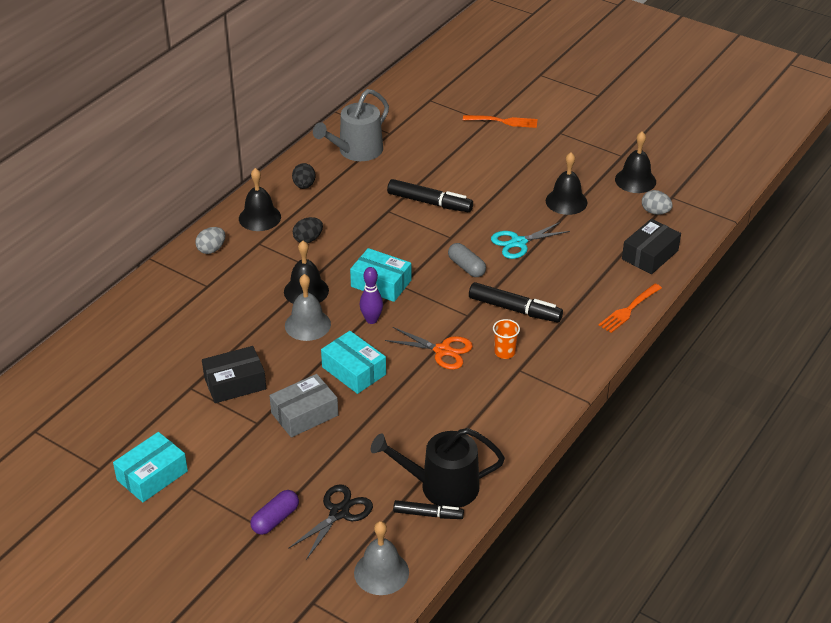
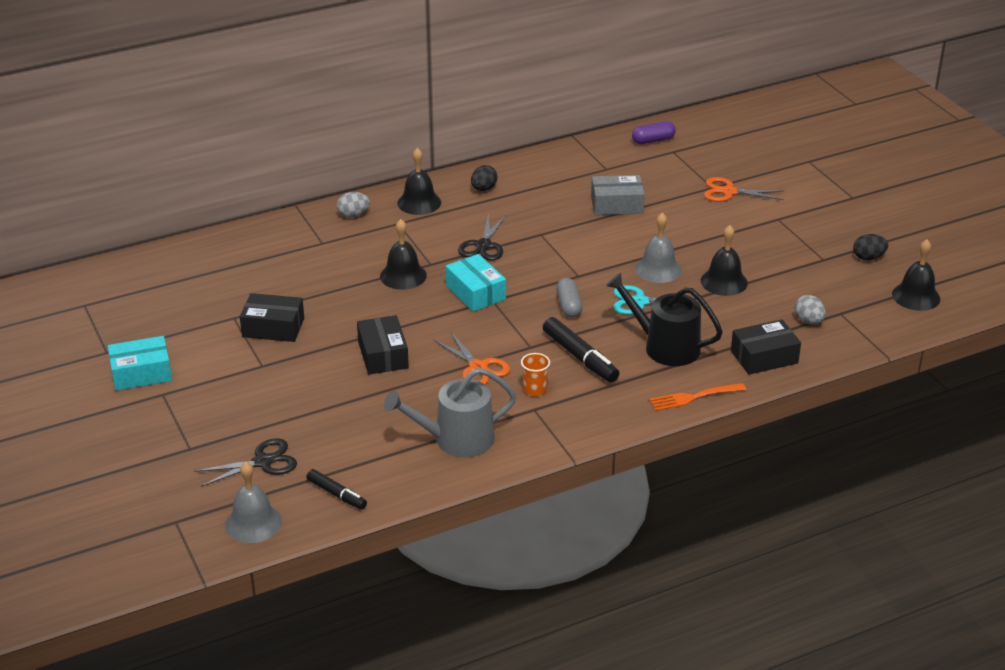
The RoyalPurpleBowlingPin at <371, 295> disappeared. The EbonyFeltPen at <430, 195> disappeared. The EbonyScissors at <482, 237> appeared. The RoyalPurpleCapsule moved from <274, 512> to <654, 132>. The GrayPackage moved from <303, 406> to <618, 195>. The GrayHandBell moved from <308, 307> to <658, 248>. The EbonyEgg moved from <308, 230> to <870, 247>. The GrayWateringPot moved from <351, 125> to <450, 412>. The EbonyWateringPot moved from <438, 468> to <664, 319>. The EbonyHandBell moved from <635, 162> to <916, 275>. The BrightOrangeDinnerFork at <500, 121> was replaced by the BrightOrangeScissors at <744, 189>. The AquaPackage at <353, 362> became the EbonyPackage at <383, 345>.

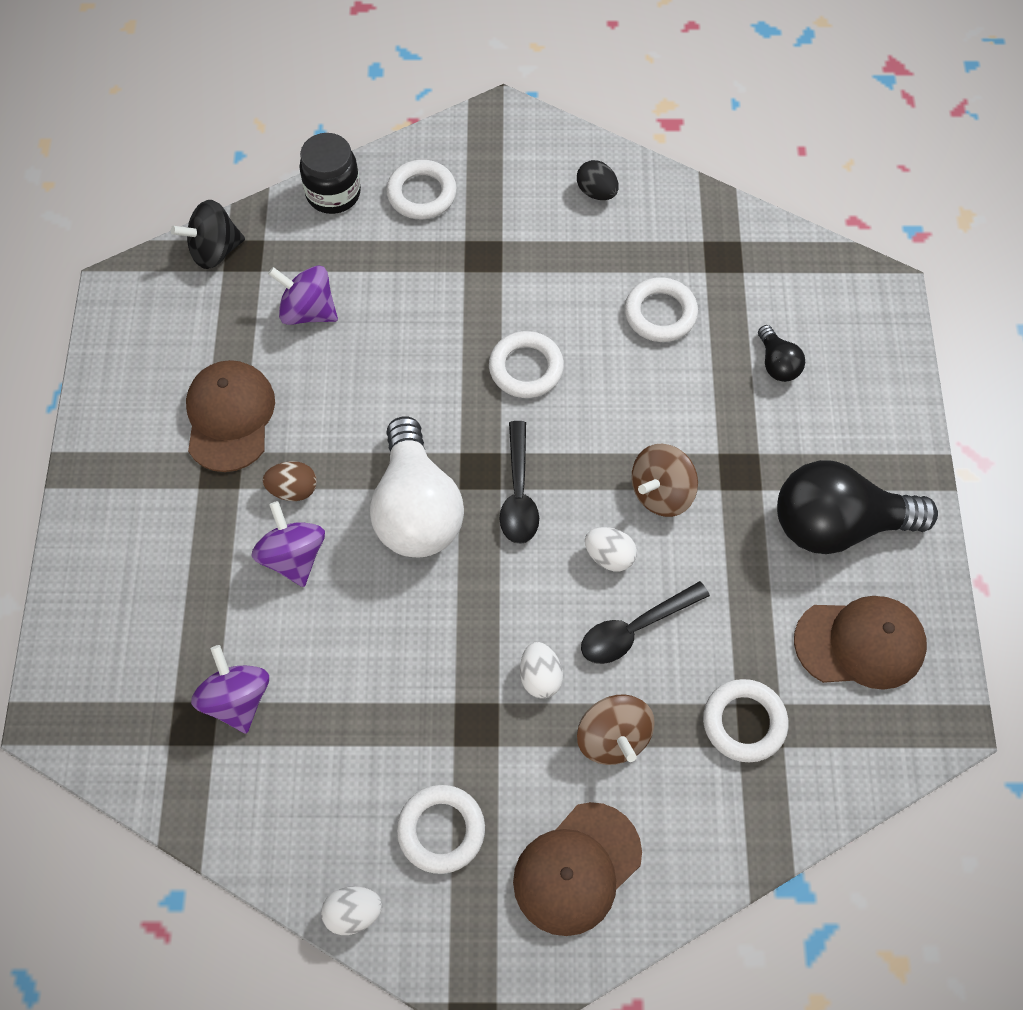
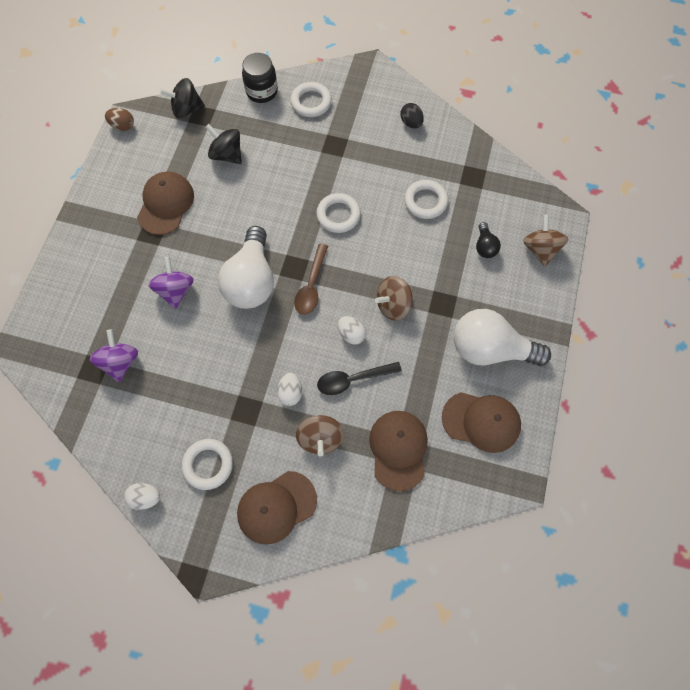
The BrownWhirligig at <545, 240> appeared. The BrownEgg moved from <290, 481> to <119, 119>. The PureWhiteTorus at <745, 720> was replaced by the BrownPeakedCap at <398, 451>. The RoyalPurpleWhirligig at <303, 295> became the EbonyWhirligig at <223, 144>. The EbonyTablespoon at <519, 482> became the BrownTablespoon at <311, 279>. The EbonyLightbulb at <857, 507> became the PureWhiteLightbulb at <502, 337>.

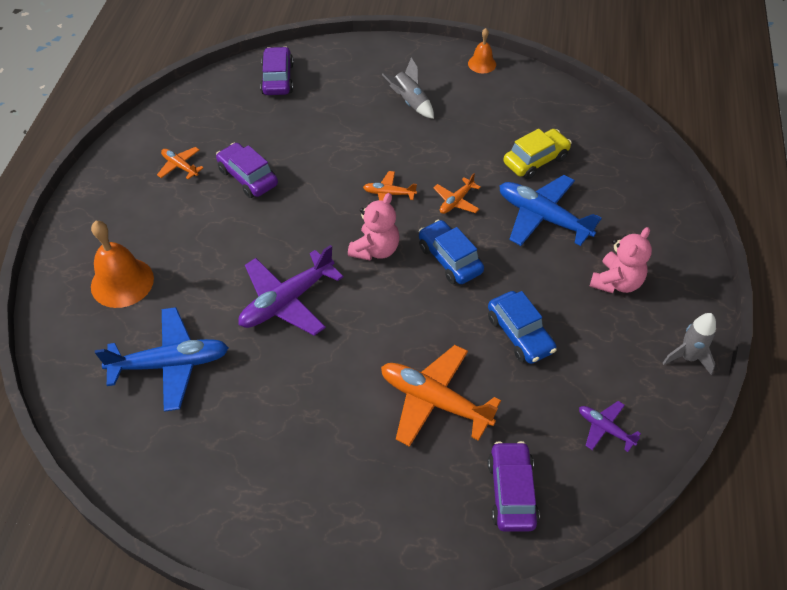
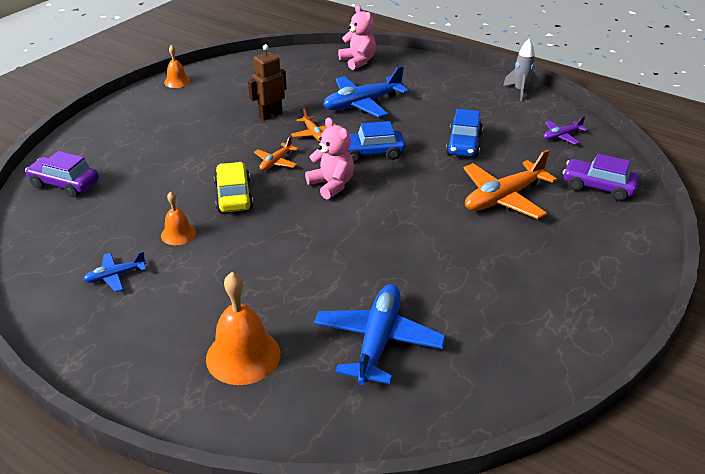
The RoyalPurplePlane at <291, 290> disappeared. The GrayToyRocket at <408, 88> disappeared. The BrownToyRobot at <267, 82> appeared. The BrightYellowToyCar moved from <537, 154> to <233, 187>. The RosyStuffedBear moved from <620, 260> to <357, 37>. The RoyalPurpleToyCar at <247, 170> was replaced by the BrightOrangeHandBell at <178, 218>. The BrightOrangePlane at <180, 163> became the CobaltPlane at <114, 271>. The CobaltToyCar at <522, 327> turned 105 degrees clockwise.

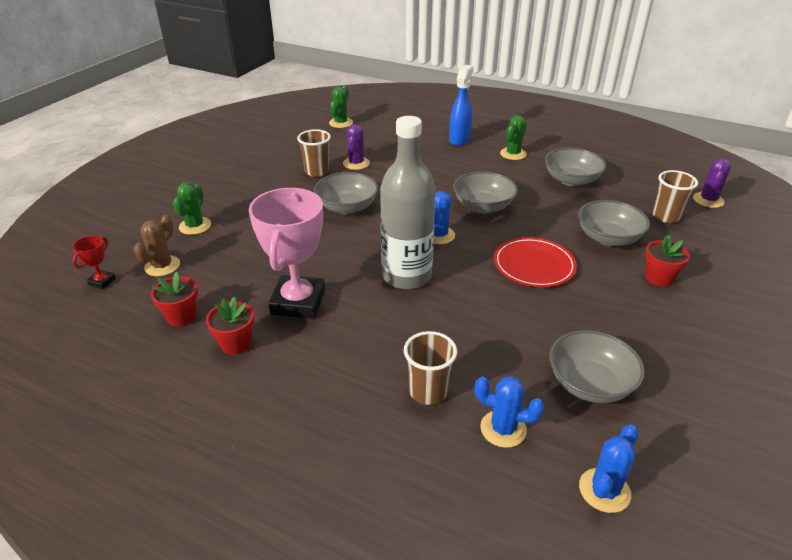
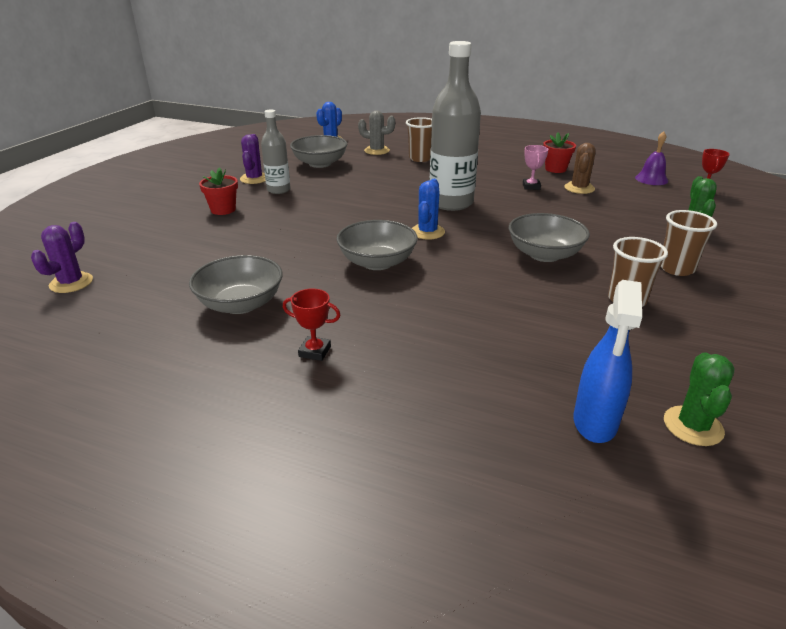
The RedPlantPot at <174, 299> disappeared. The RedPlate at <535, 262> disappeared. The GrayBowl at <614, 223> disappeared. The GrayFlask at <275, 151> appeared. The RoyalPurpleHandBell at <651, 158> appeared. The BrownSaguaroCactus moved from <157, 245> to <580, 168>. The RoyalPurpleSaguaroCactus moved from <356, 147> to <252, 159>. The CobaltSprayCleaner moved from <461, 105> to <607, 361>. The BrownTumbler moved from <675, 196> to <688, 243>. The LeafGreenSaguaroCactus at <513, 137> was replaced by the RedAwardCup at <311, 324>. The CobaltSaguaroCactus at <509, 412> became the GraySaguaroCactus at <376, 133>. The RosyAwardCup at <287, 253> changed to 0.43 times the size.

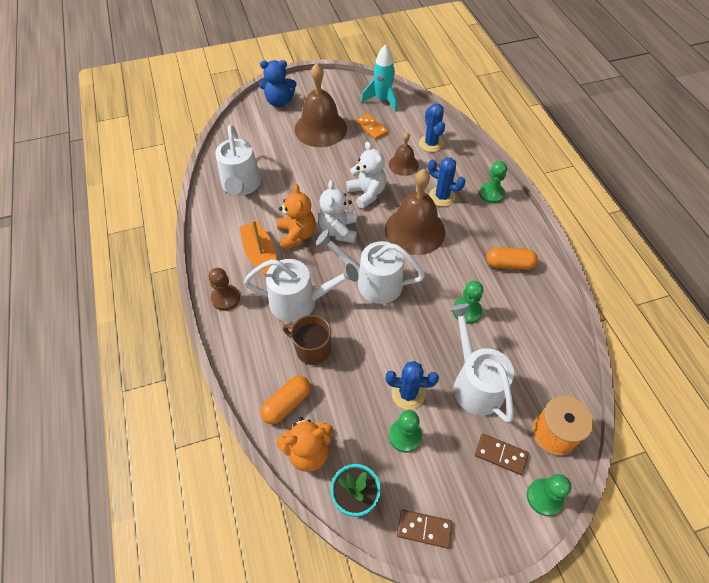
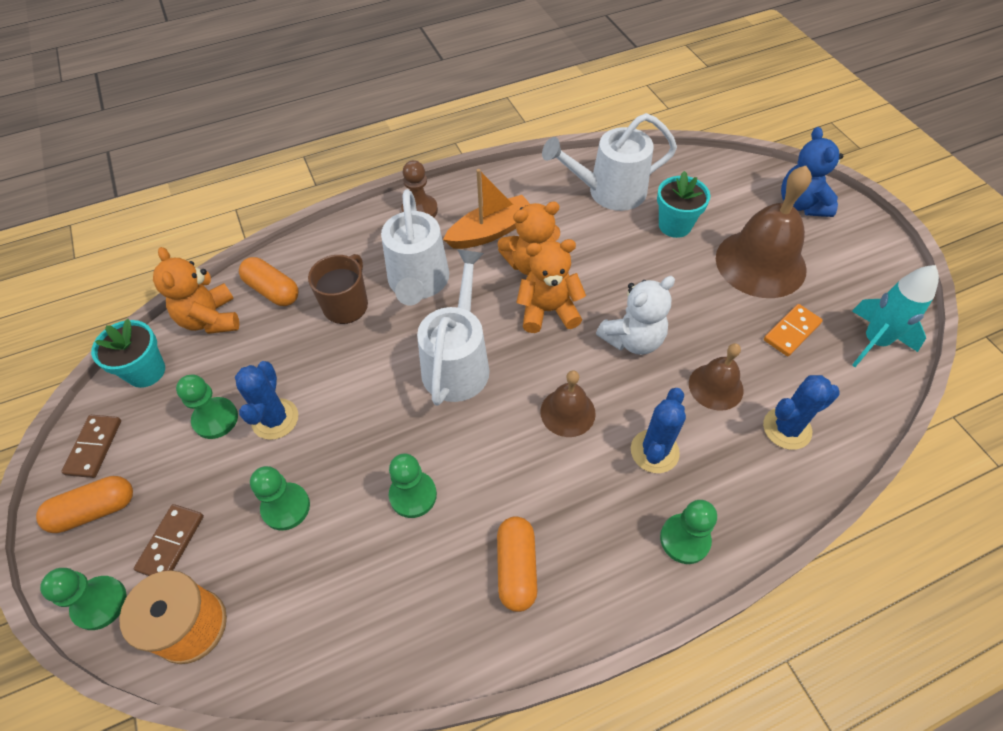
The BrightOrangeCapsule at <84, 504> appeared. The AquaPlantPot at <683, 204> appeared. The PureWhiteWateringPot at <481, 363> was replaced by the LeafGreenPawn at <280, 498>. The PureWhiteStuffedBear at <337, 211> became the BrightOrangeStuffedBear at <551, 286>. The BrownHandBell at <415, 212> changed to 0.54 times the size.

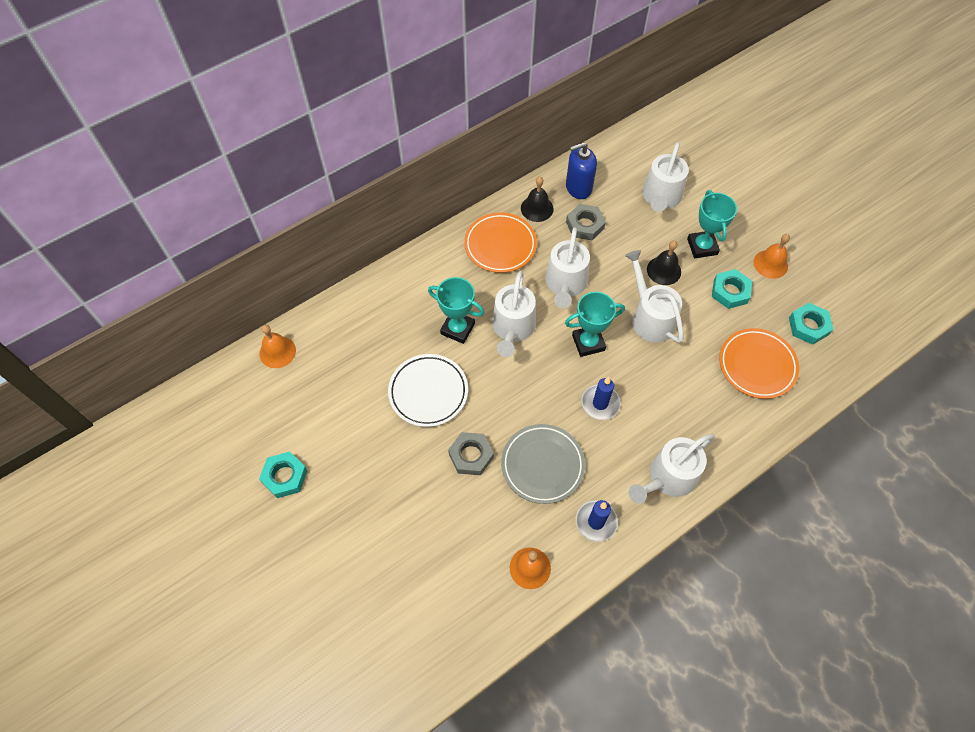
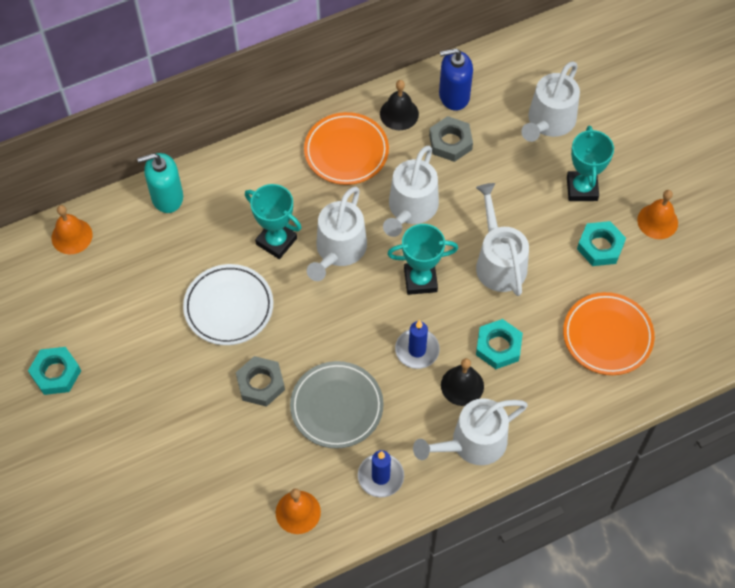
The AquaPumpBottle at <160, 183> appeared. The EbonyHandBell moved from <664, 263> to <462, 382>. The AquaHexNut moved from <811, 324> to <499, 344>.

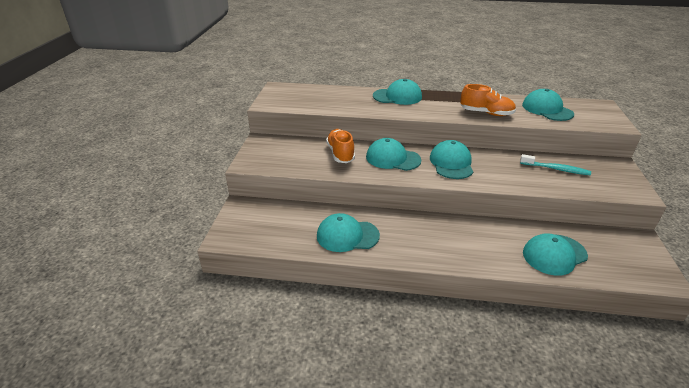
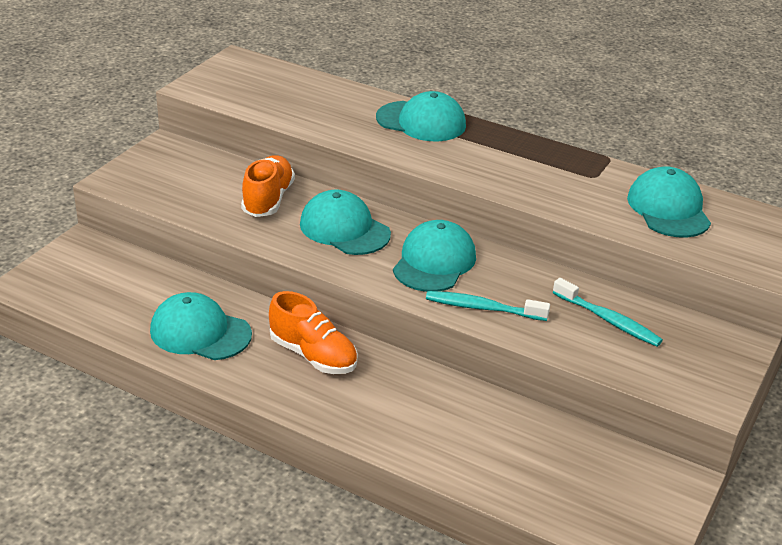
The AquaPeakedCap at <555, 254> disappeared. The AquaToothbrush at <488, 306> appeared. The BrightOrangeShoe moved from <488, 100> to <313, 332>.

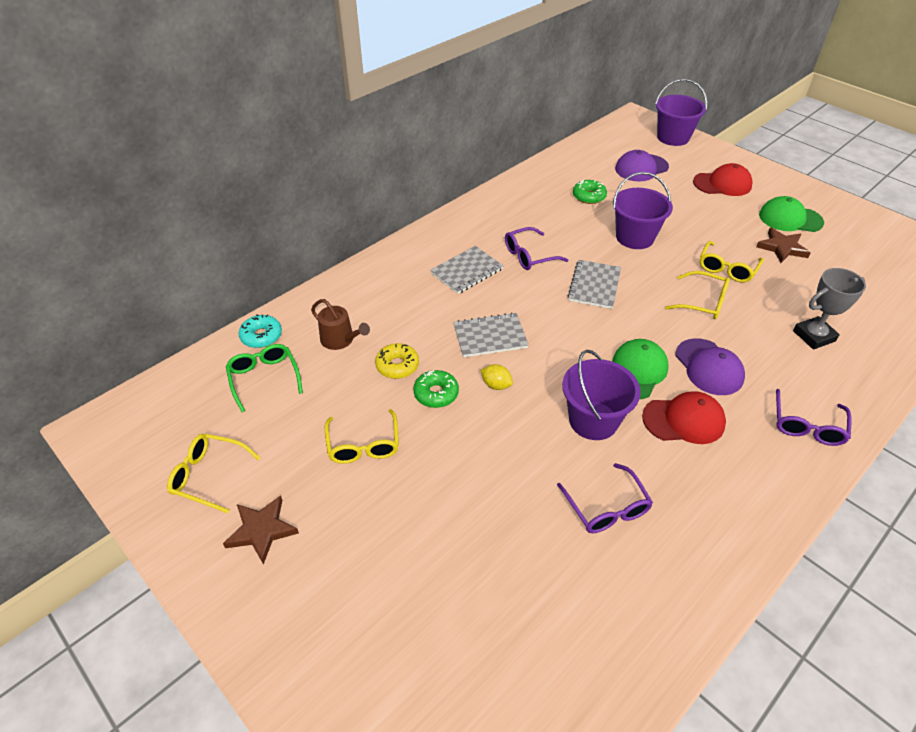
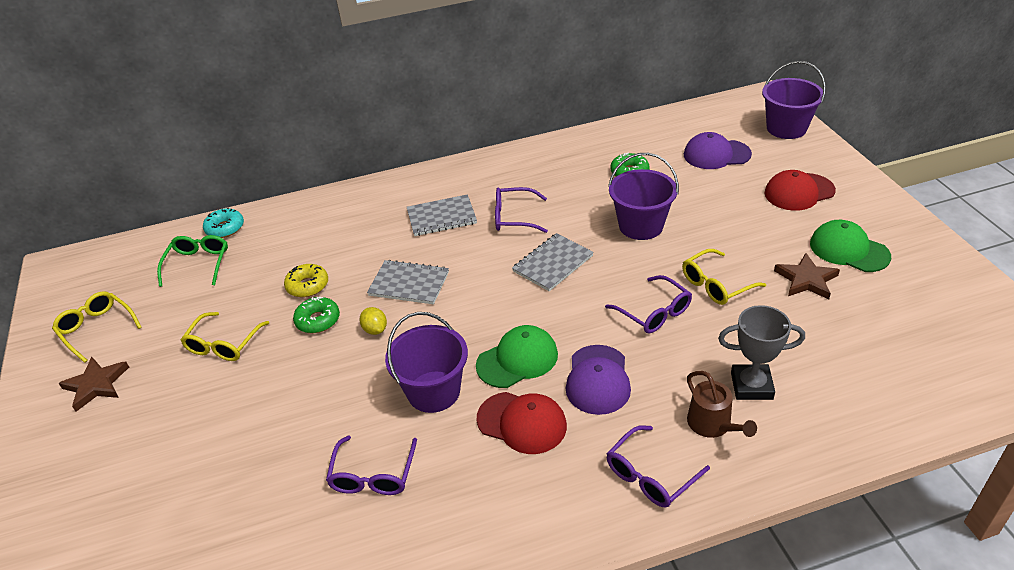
The BrownWateringPot moved from <340, 324> to <722, 404>. The BrightYellowSpectacles at <697, 295> became the RoyalPurpleSpectacles at <648, 304>. The RedPeakedCap at <723, 179> turned 135 degrees clockwise.

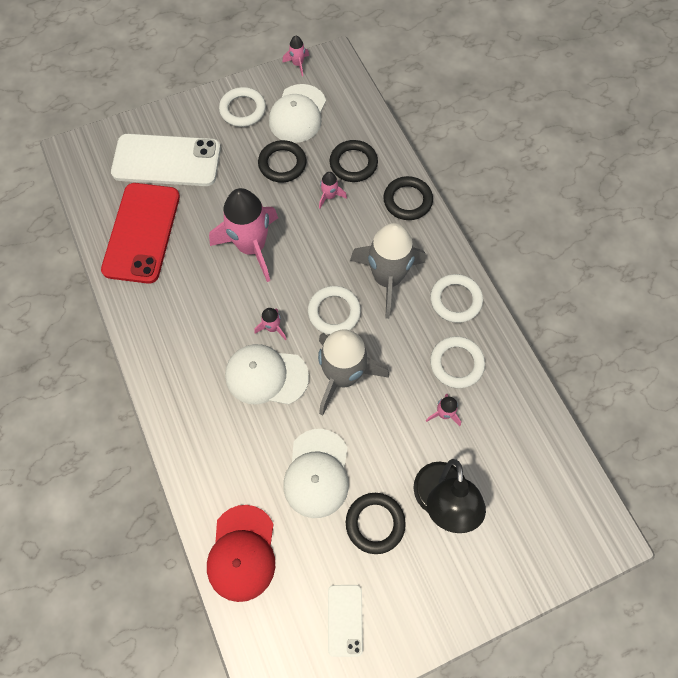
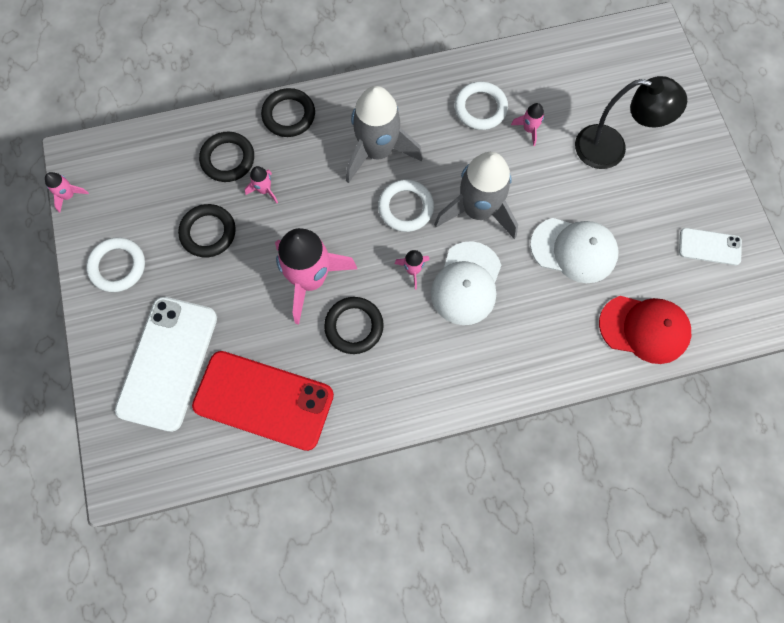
The PureWhitePeakedCap at <297, 113> disappeared. The PureWhiteTorus at <456, 298> disappeared. The EbonyTorus moved from <376, 523> to <354, 325>.

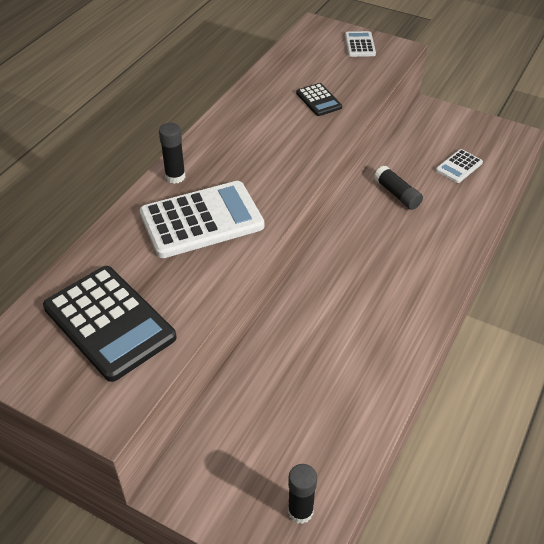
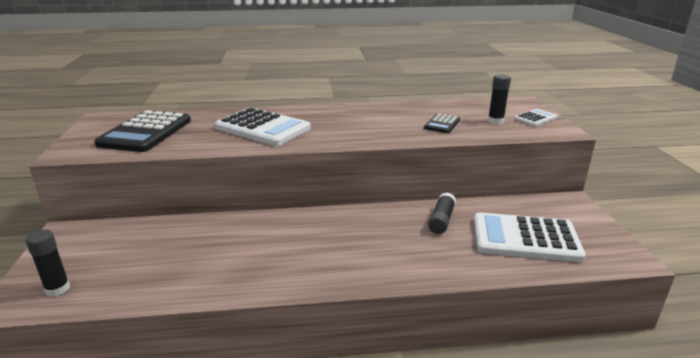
The EbonyGlue moved from <172, 153> to <499, 99>. The PureWhitePocketCalculator at <459, 166> changed to 2.06 times the size.

